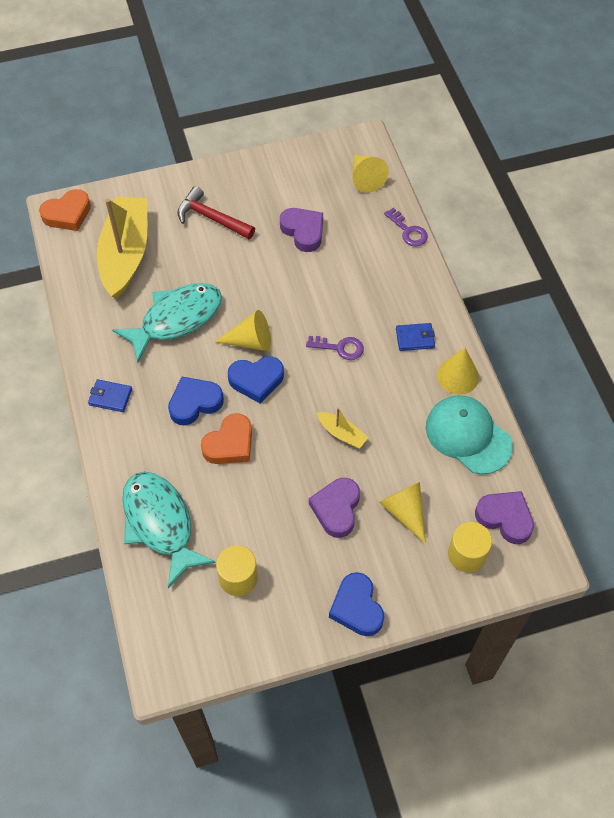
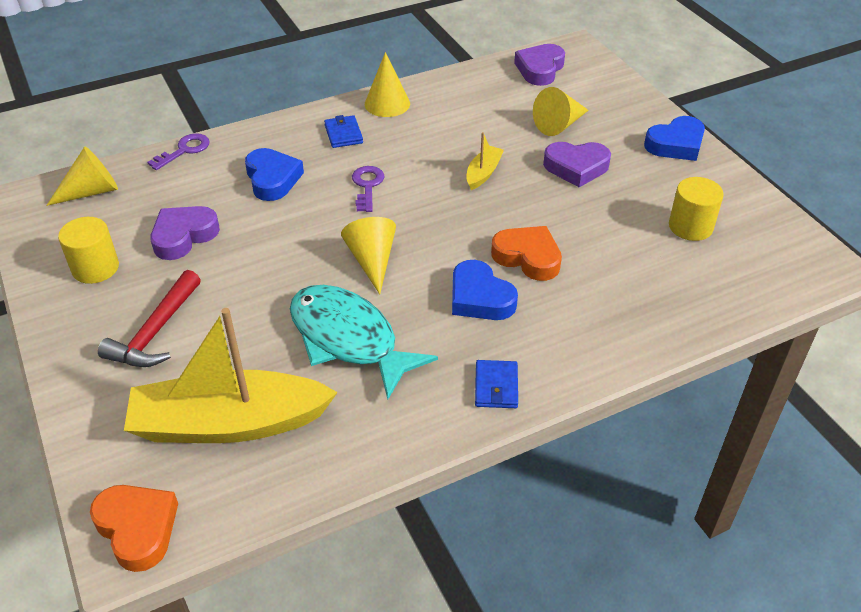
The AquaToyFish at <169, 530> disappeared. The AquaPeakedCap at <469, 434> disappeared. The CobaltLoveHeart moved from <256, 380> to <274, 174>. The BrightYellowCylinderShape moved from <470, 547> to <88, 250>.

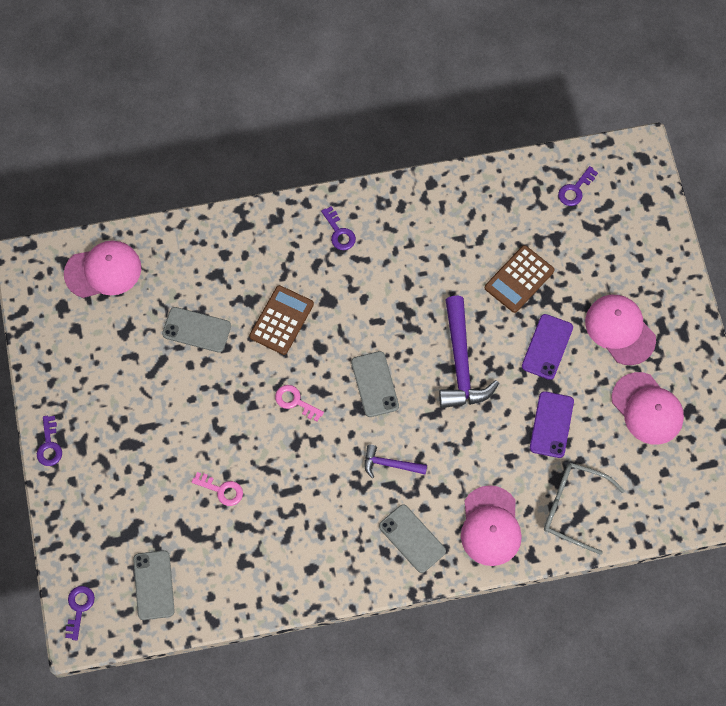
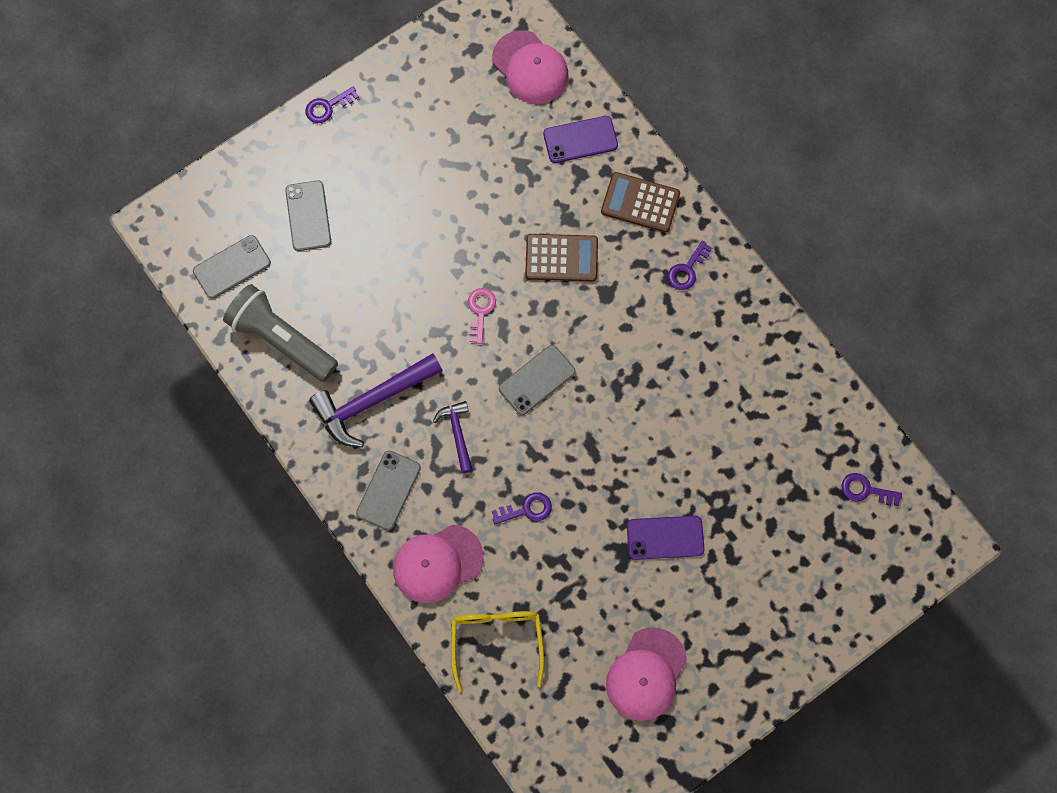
The RosyLatchkey at <217, 489> disappeared. The RosyPeakedCap at <620, 330> disappeared. The GrayPocketTorch at <280, 333> appeared. The RoyalPurpleLatchkey moved from <80, 613> to <522, 508>. The GrayPhone moved from <196, 330> to <308, 215>. The RoyalPurpleClawHammer moved from <469, 352> to <376, 400>. The BrownPocketCalculator moved from <519, 279> to <640, 202>. The RoyalPurplePhone moved from <552, 424> to <580, 139>. The GraySpectacles at <584, 509> became the BrightYellowSpectacles at <497, 651>.

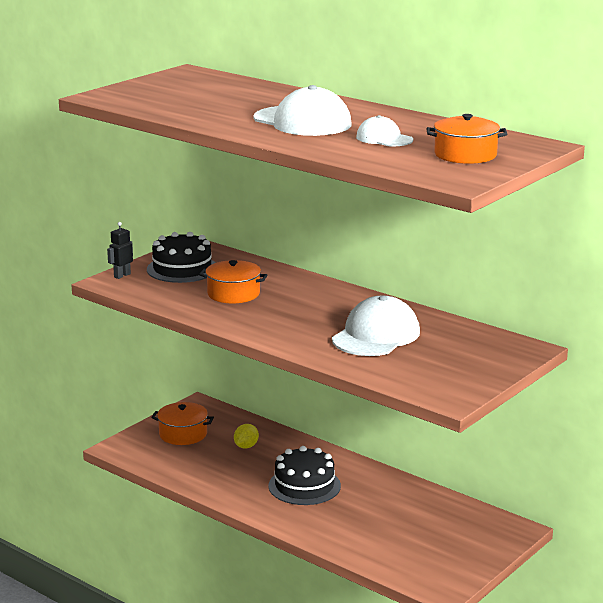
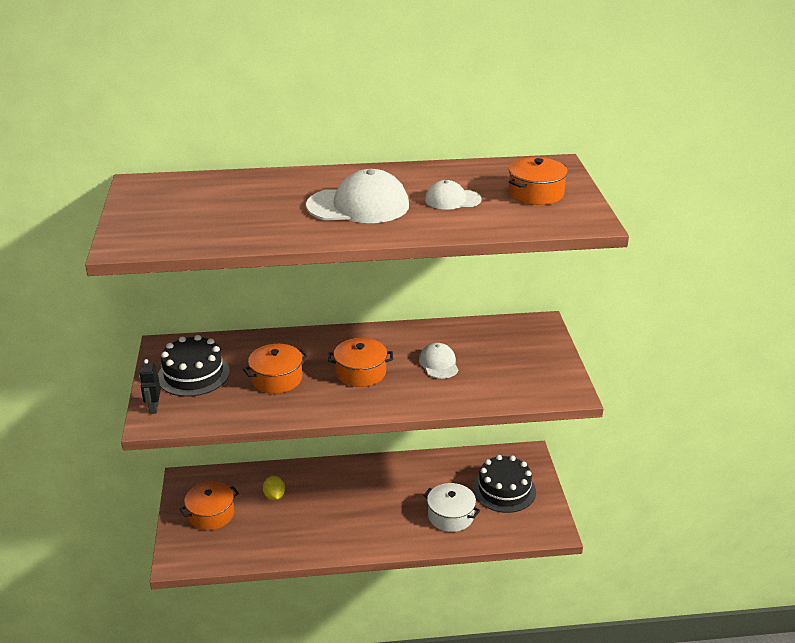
The BrightOrangePot at <360, 362> appeared. The PureWhitePot at <451, 507> appeared. The EbonyCake moved from <304, 475> to <504, 484>. The PureWhitePeakedCap at <376, 325> changed to 0.55 times the size.

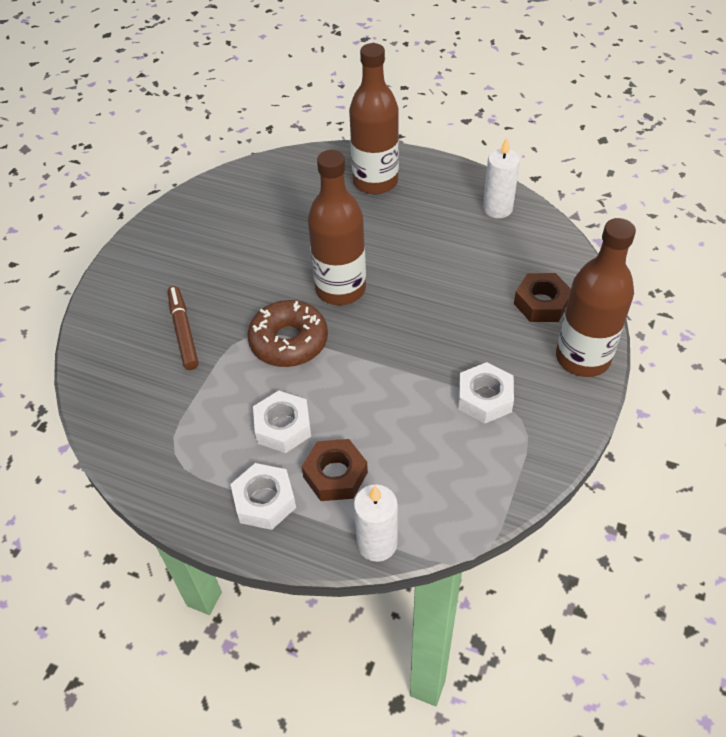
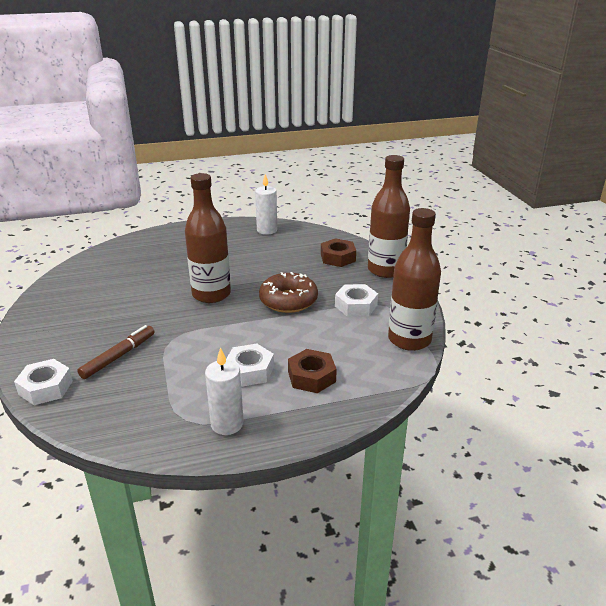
The PureWhiteHexNut moved from <263, 496> to <43, 382>. The BrownDoughnut moved from <287, 333> to <288, 292>. The BrownFlask moved from <374, 118> to <414, 279>. The PureWhiteWaxCandle moved from <376, 523> to <224, 391>. The BrownFeltPen at <183, 328> turned 90 degrees clockwise.

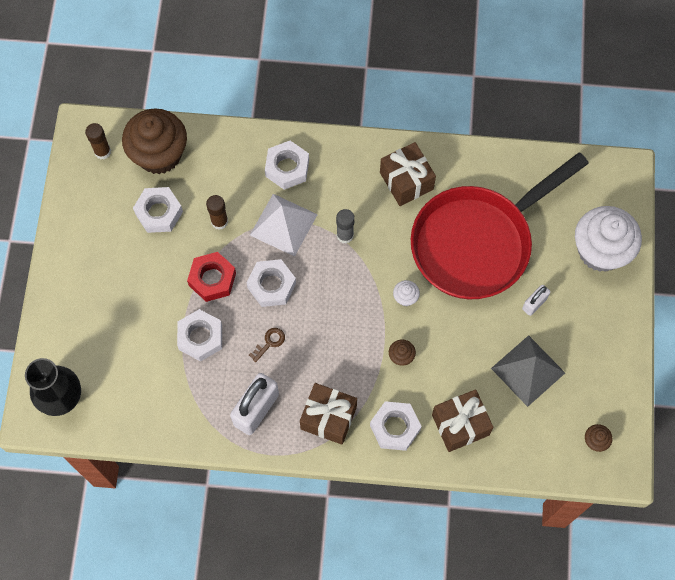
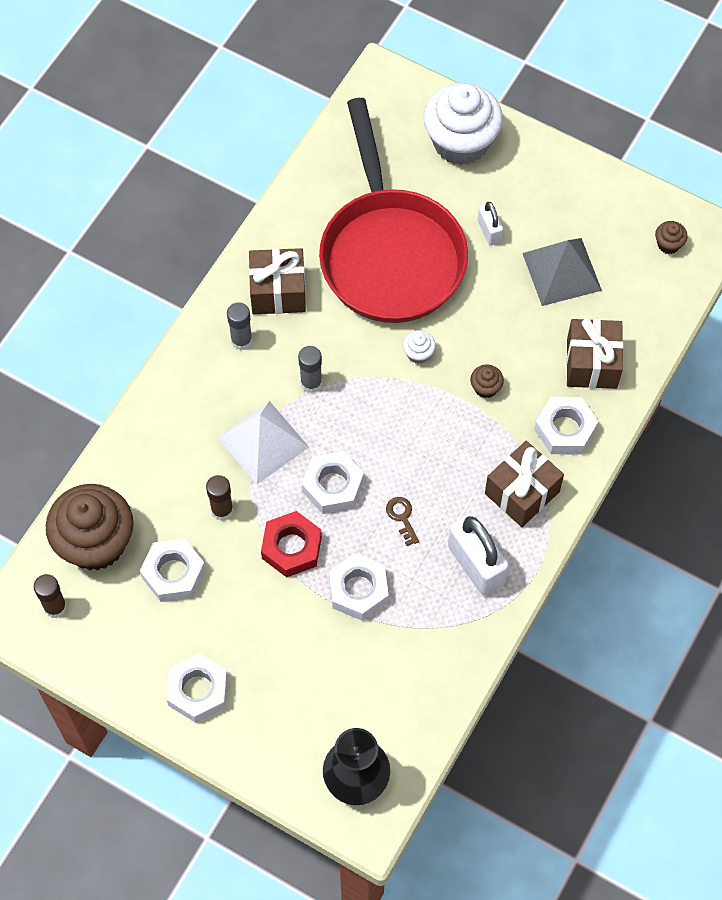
The GrayGlue at <239, 326> appeared. The PureWhiteHexNut moved from <287, 165> to <197, 688>.

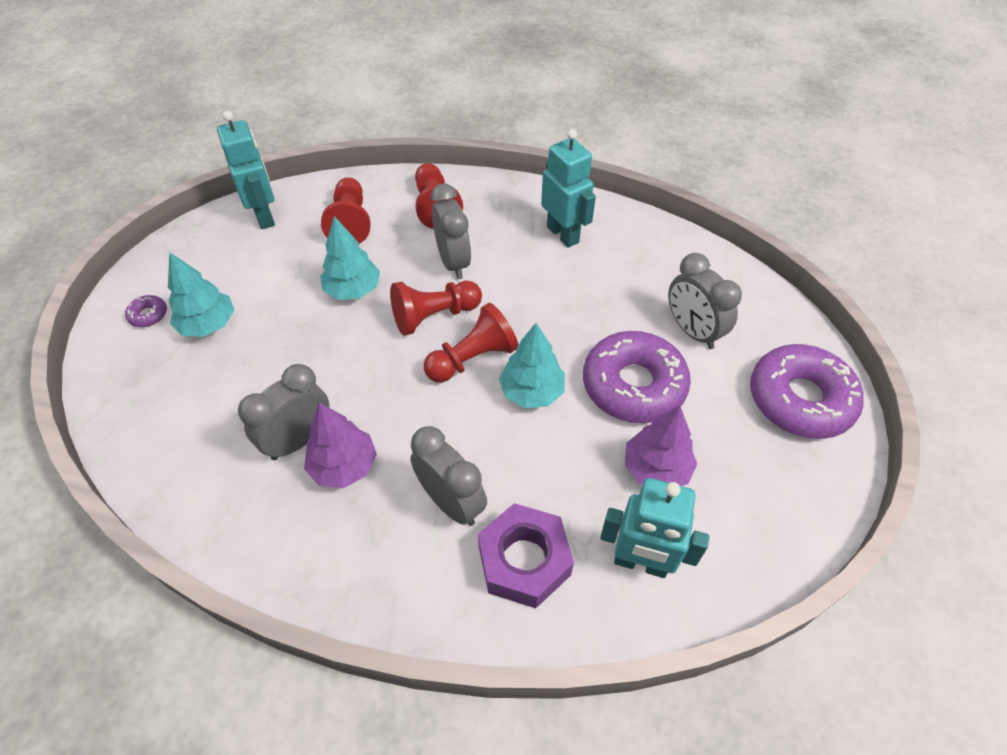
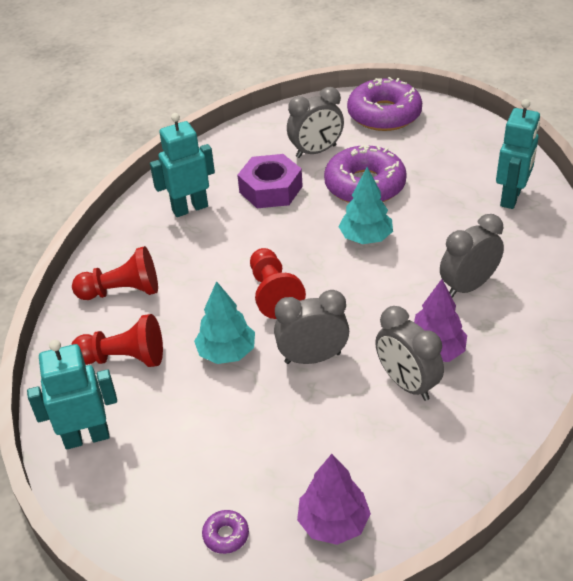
The AquaToyTree at <201, 294> disappeared. The RedPawn at <471, 343> disappeared. The GrayBedsideClock moved from <450, 231> to <311, 327>. The RoyalPurpleHexNut moved from <526, 555> to <270, 181>. The RoyalPurpleToyTree moved from <661, 446> to <334, 499>.

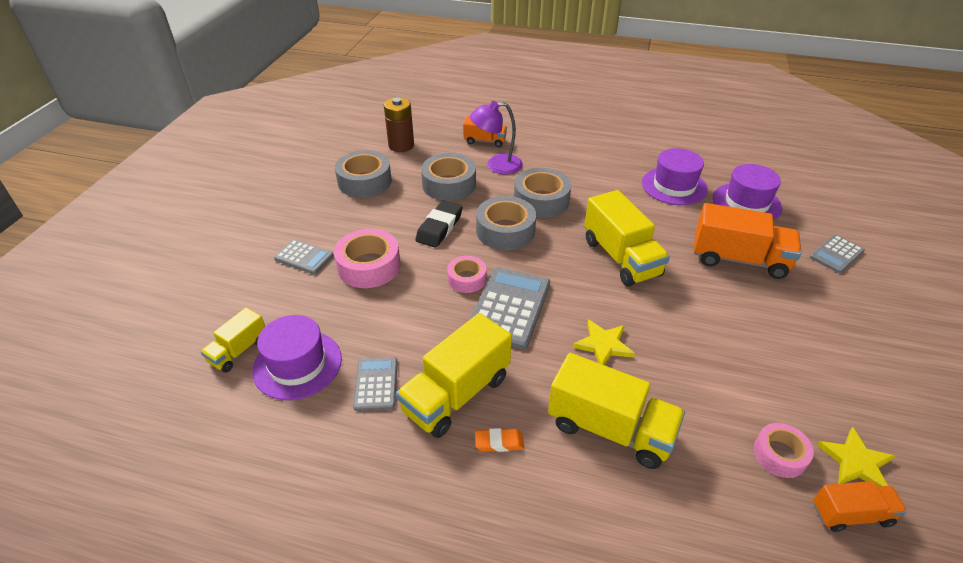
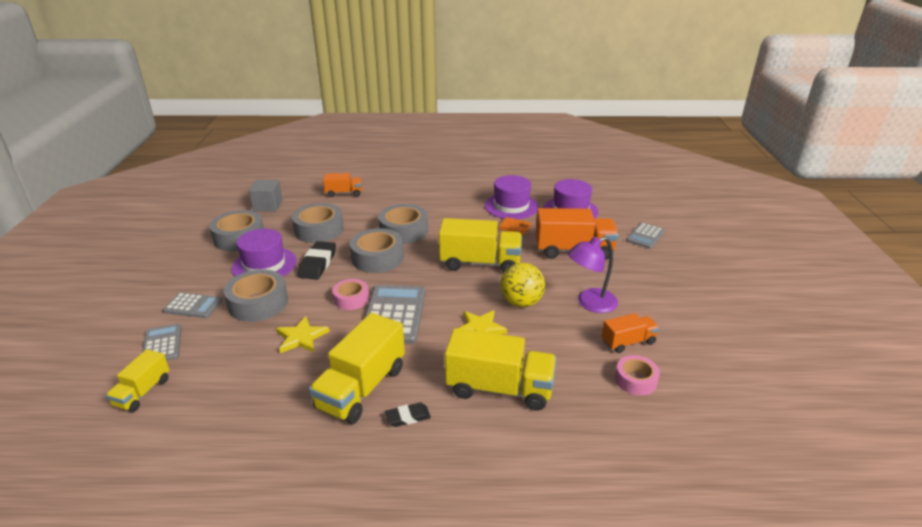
The BrightOrangeCardWallet at <515, 226> appeared. The BrightYellowPlayBall at <522, 285> appeared. The RoyalPurpleHat moved from <297, 357> to <264, 253>. The GrayPocketCalculator moved from <375, 384> to <161, 342>. The RoyalPurpleLamp moved from <496, 137> to <592, 275>. The BrightOrangeLorry moved from <860, 506> to <630, 333>. The BrightYellowStar moved from <856, 457> to <302, 334>. The BrownBattery at <399, 124> was replaced by the GrayBlock at <266, 196>. The RosyStickyTape at <367, 258> became the GrayStickyTape at <256, 295>. The BrightOrangePencilEraser at <499, 440> became the EbonyPencilEraser at <408, 415>. The BrightYellowLorry at <627, 238> turned 45 degrees counterclockwise.

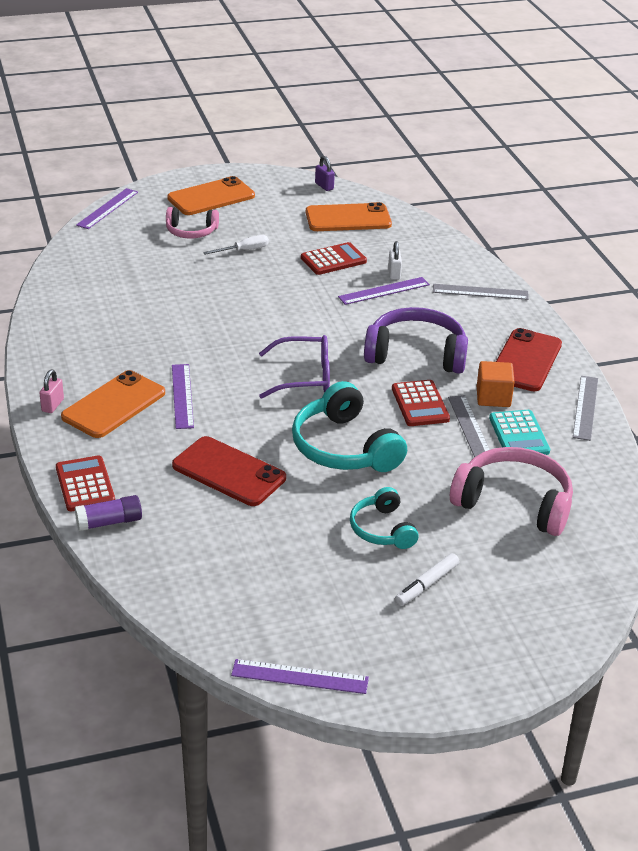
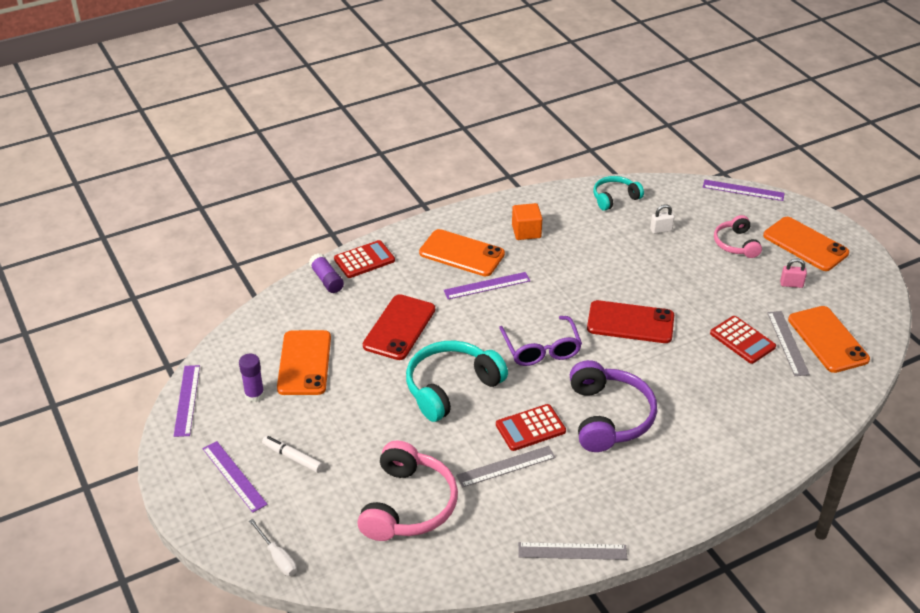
The RoyalPurplePadlock at <325, 173> disappeared. The AquaPocketCalculator at <519, 432> disappeared. The RoyalPurpleGlue at <251, 378> appeared. The BrightOrangePhone at <304, 362> appeared. The RosyPadlock moved from <51, 391> to <793, 273>. The PureWhiteFlatScrewdriver moved from <236, 245> to <273, 547>. The RoyalPurpleMeasuringStick moved from <384, 291> to <235, 477>. The AquaHeadset moved from <384, 518> to <618, 193>. The PureWhitePadlock moved from <395, 260> to <662, 219>. The GrayMeasuringStick moved from <481, 292> to <788, 343>. The BrightOrangeBlock moved from <496, 384> to <527, 221>. The RedPhone moved from <529, 359> to <630, 321>.

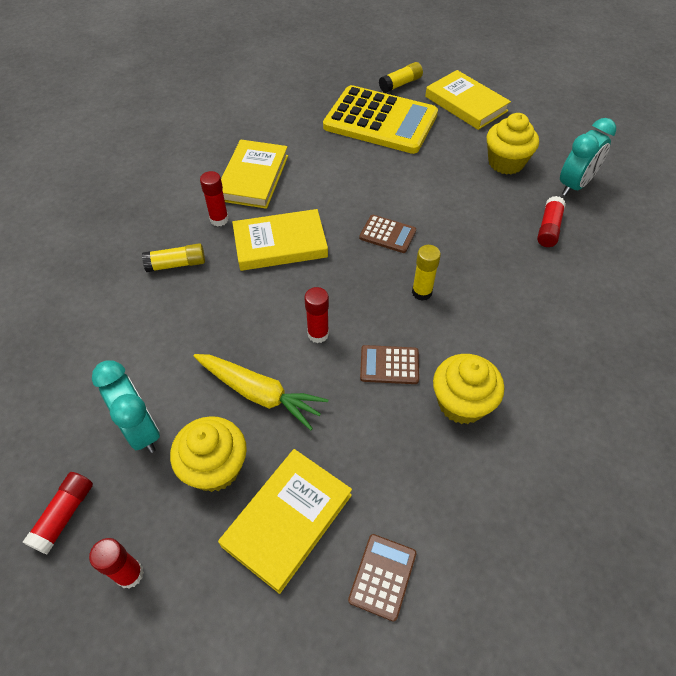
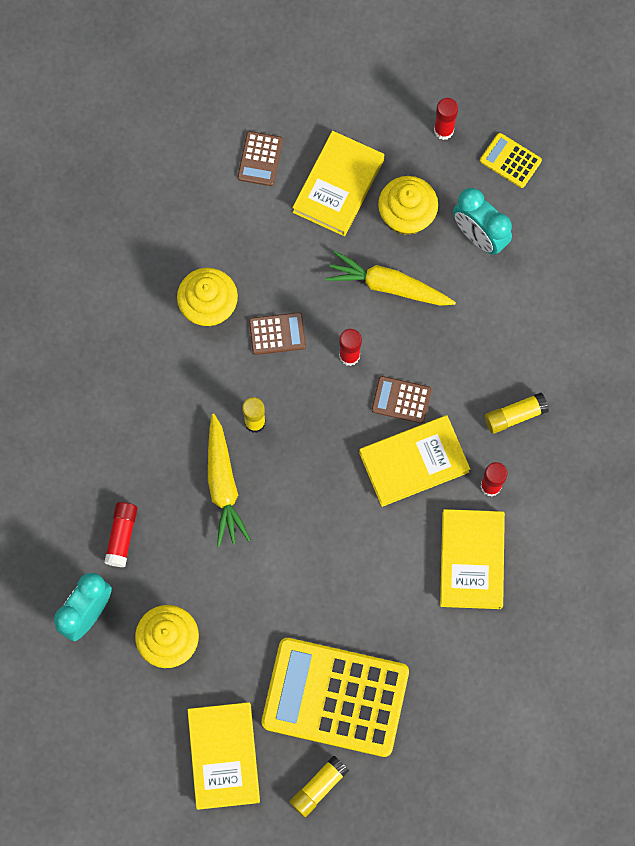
The BrightYellowRootVegetable at <229, 480> appeared. The BrownPocketCalculator moved from <387, 234> to <402, 400>. The RedGlue at <58, 513> was replaced by the BrightYellowPocketCalculator at <511, 160>. The BrightYellowBook at <468, 100> turned 45 degrees clockwise.

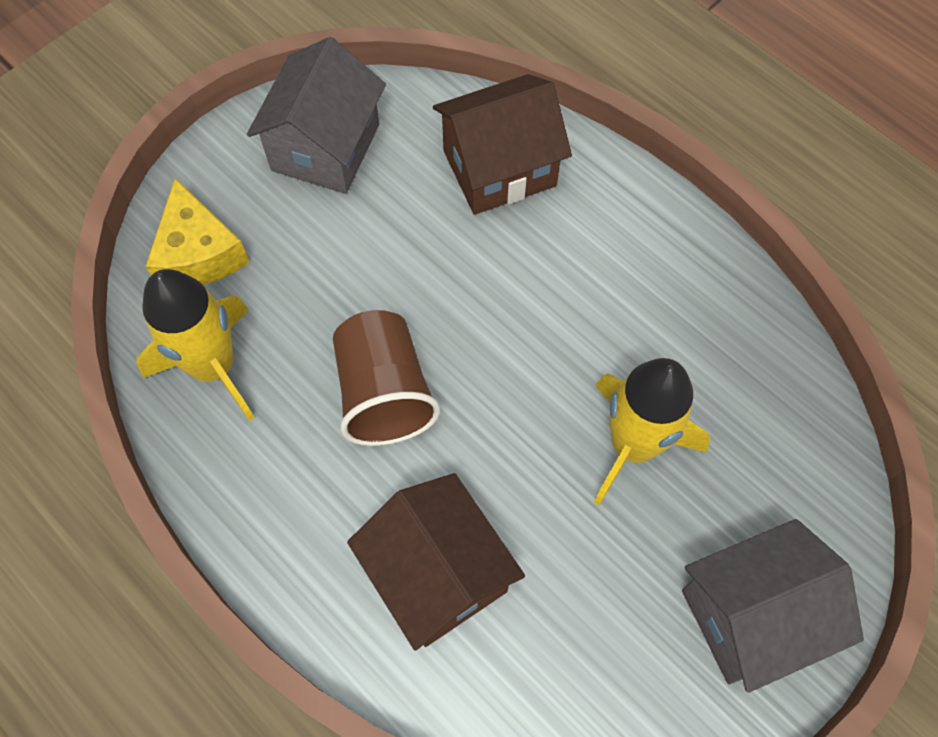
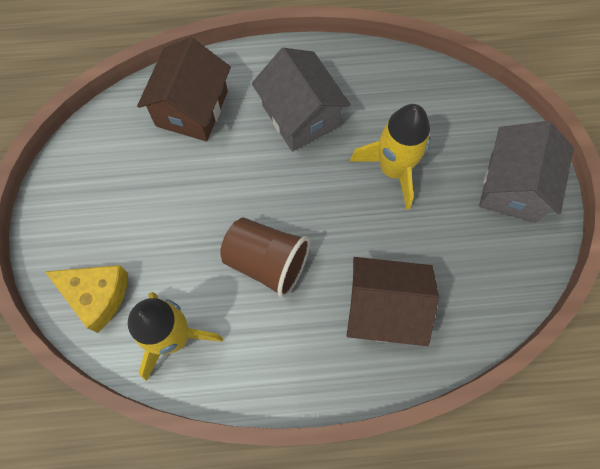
The GrayToyHouse moved from <316, 115> to <301, 99>.

